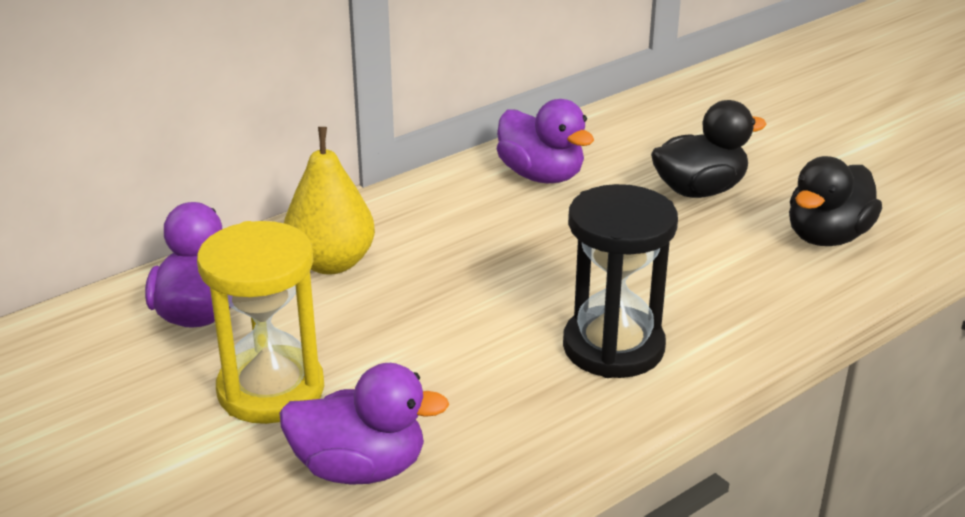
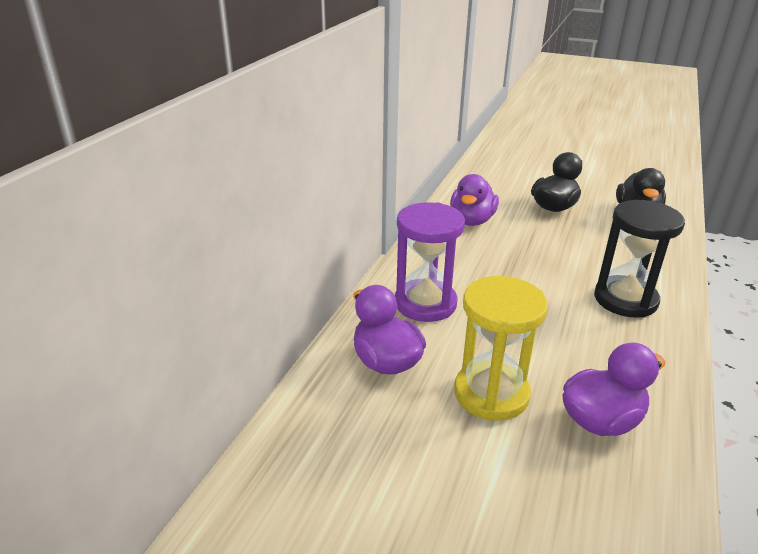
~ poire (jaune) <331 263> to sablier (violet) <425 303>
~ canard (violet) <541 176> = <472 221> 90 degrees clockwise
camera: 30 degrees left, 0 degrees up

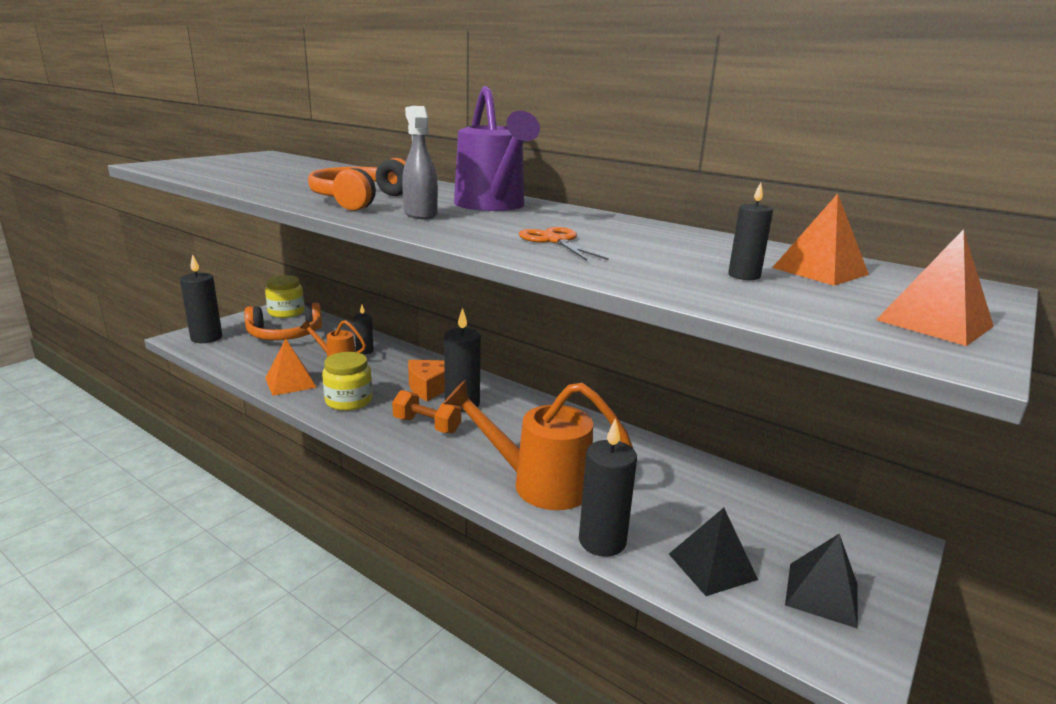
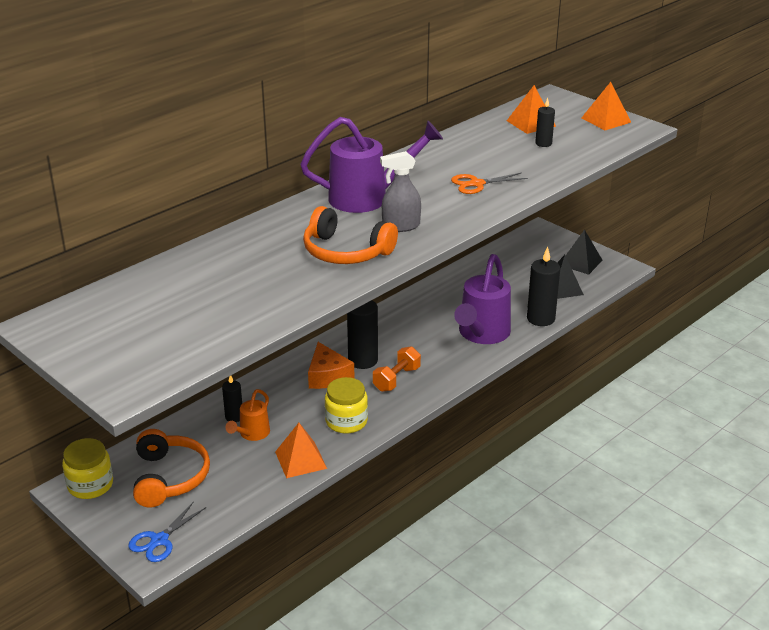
~ bougie (noir) <206 338> to ciseaux (bleu) <159 540>
~ arrosoir (orange) <540 484> to arrosoir (violet) <481 334>
camera: 80 degrees left, 10 degrees up

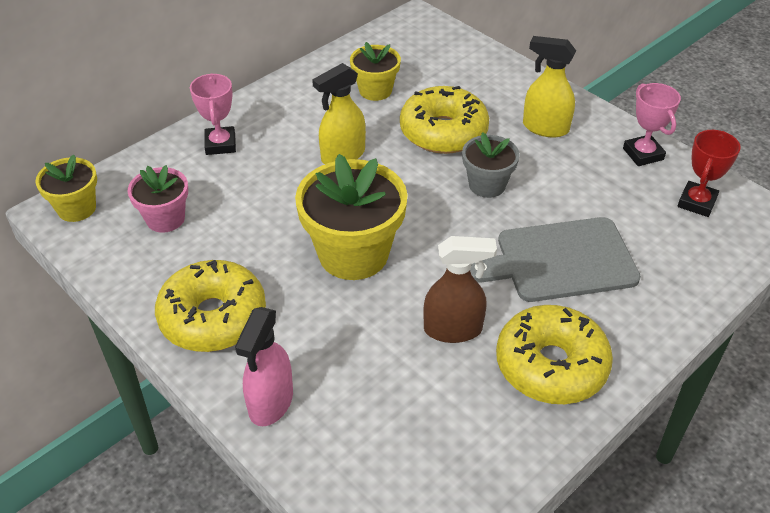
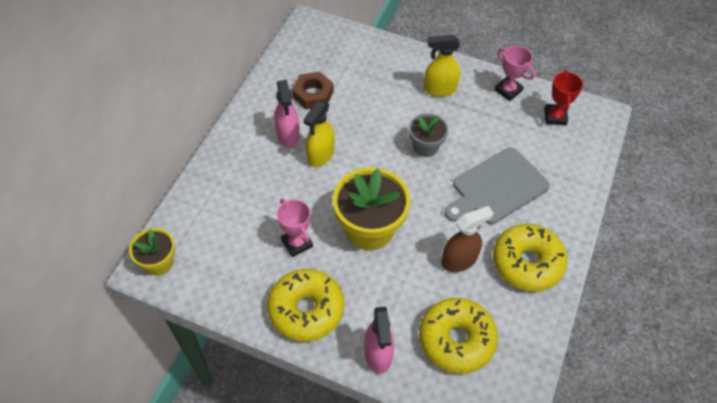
+ vaporisateur (rose) <288 135>
~ trophée (rose) <220 144> to <297 243>
~ pot de fleurs (jaune) <375 90> to écrou (marron) <313 94>
~ beignet (jaune) <443 132> to <456 340>
- pot de fleurs (rose) <165 219>
camera: 25 degrees left, 10 degrees up

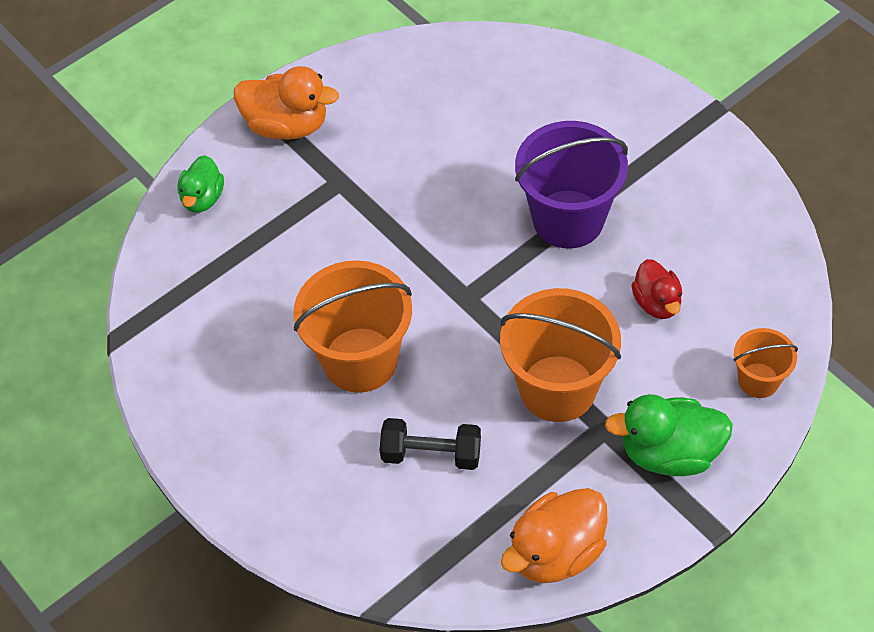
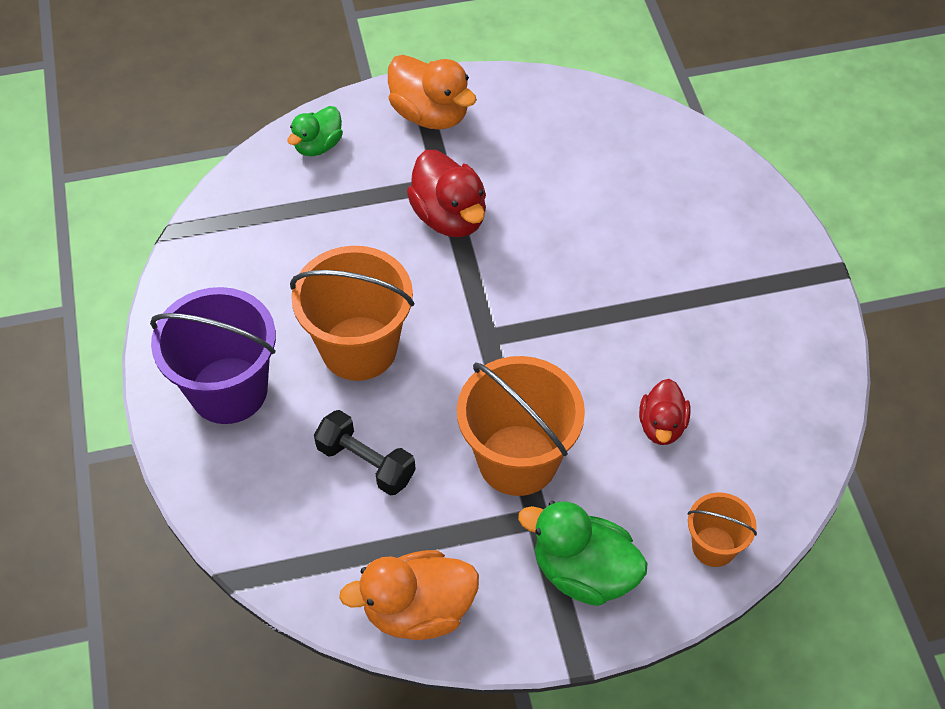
~ seau (violet) <568 219> to <228 390>
+ canard (rouge) <449 216>
camera: 25 degrees right, 0 degrees up

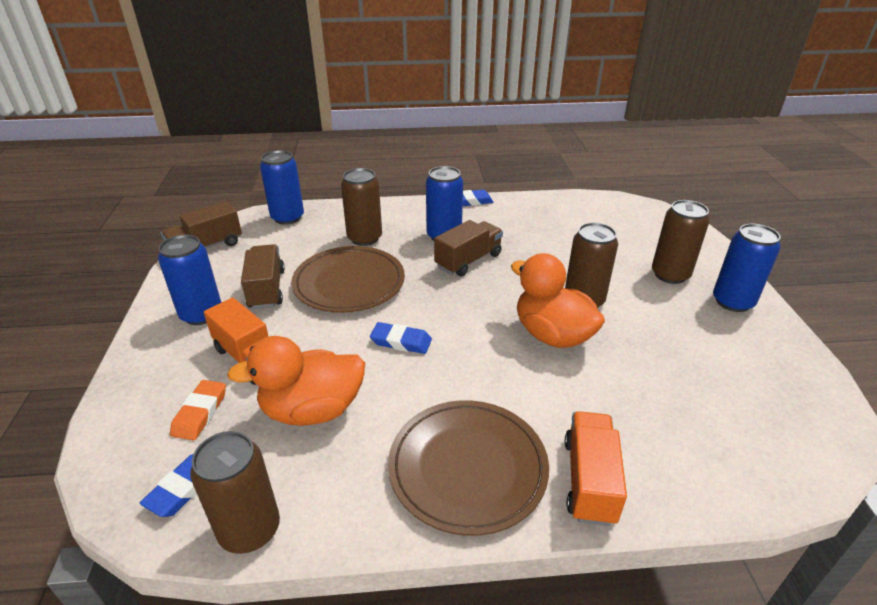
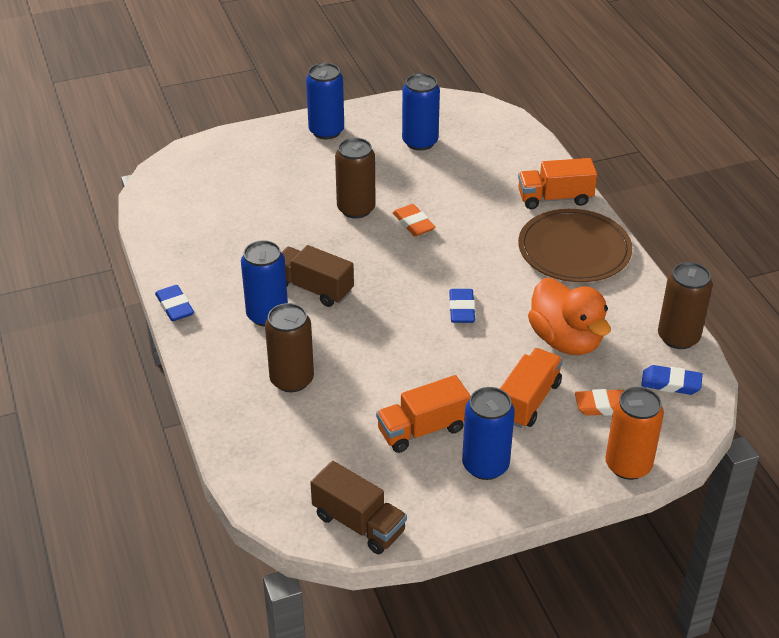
~ camion (marron) <267 289> to camion (orange) <422 429>
~ canard (orange) <552 335> to gomme (orange) <413 223>
~ canette (bleu) <287 217> to <420 142>
+ canette (orange) <628 465>
- assiette (marron) <349 283>
- canette (marron) <670 275>
camera: 105 degrees left, 5 degrees up

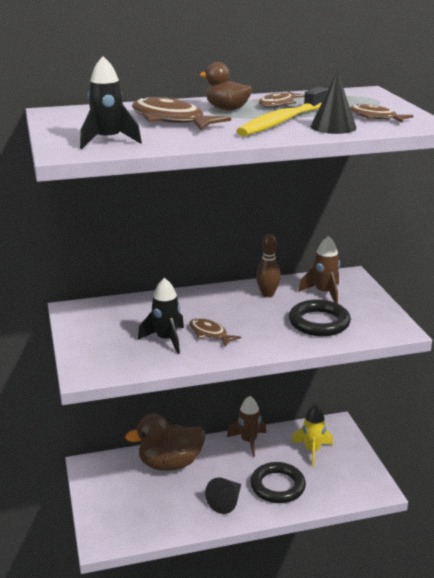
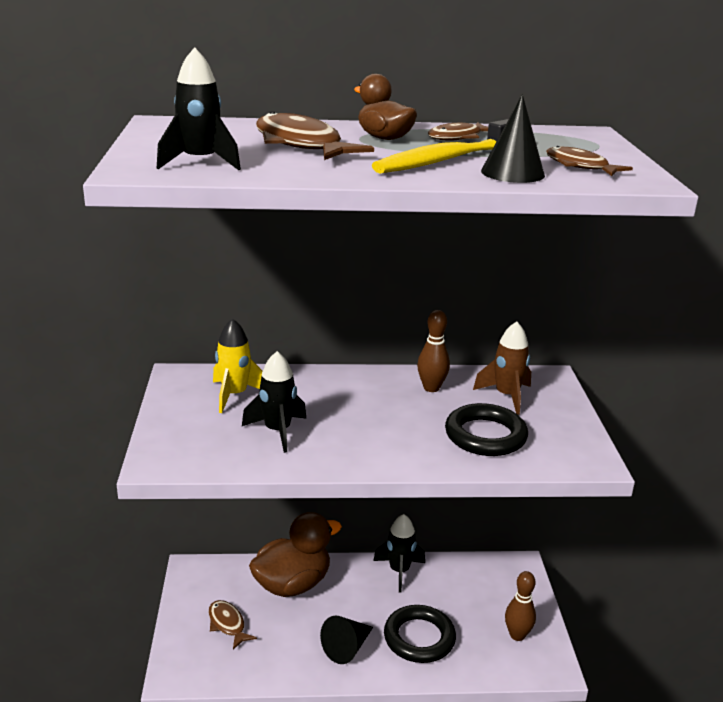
~ poisson (marron) <210 333> to <227 624>
~ fusée (jaune) <312 450> to <235 395>
~ canard (marron) <170 463> = <292 584> 150 degrees clockwise
~ fusée (marron) <248 441> to fusée (noir) <399 571>
+ quille (marron) <517 635>
camera: 10 degrees right, 0 degrees up

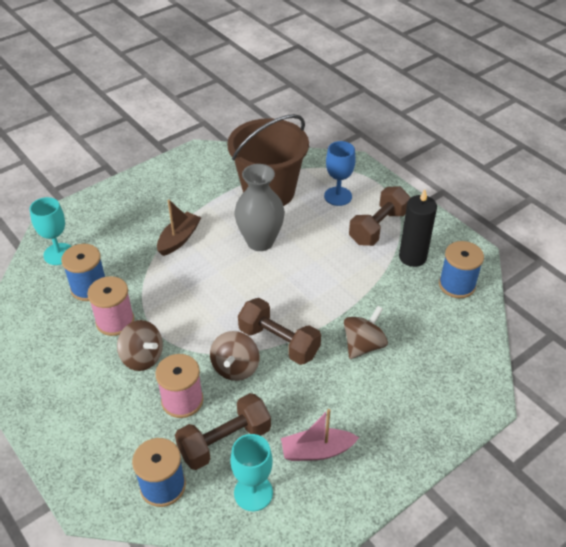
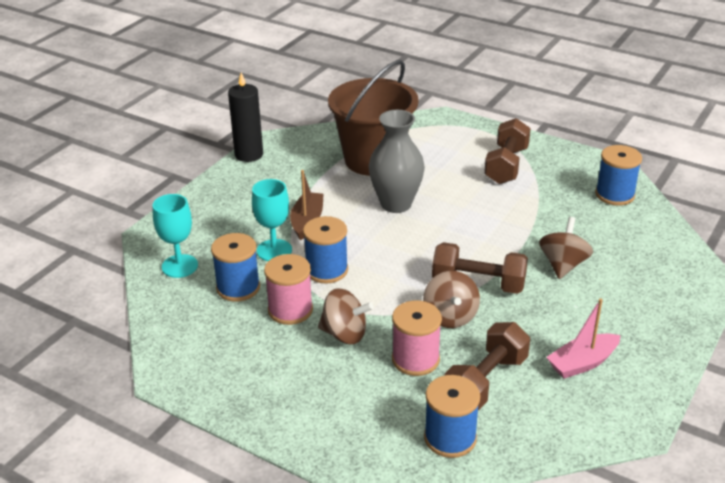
~ bougie (noir) <412 257> to <249 154>
~ verre à pied (turquoise) <253 493> to <274 250>
+ bobine (bleu) <326 270>
- verre à pied (bleu) <338 196>
camera: 20 degrees left, 10 degrees down

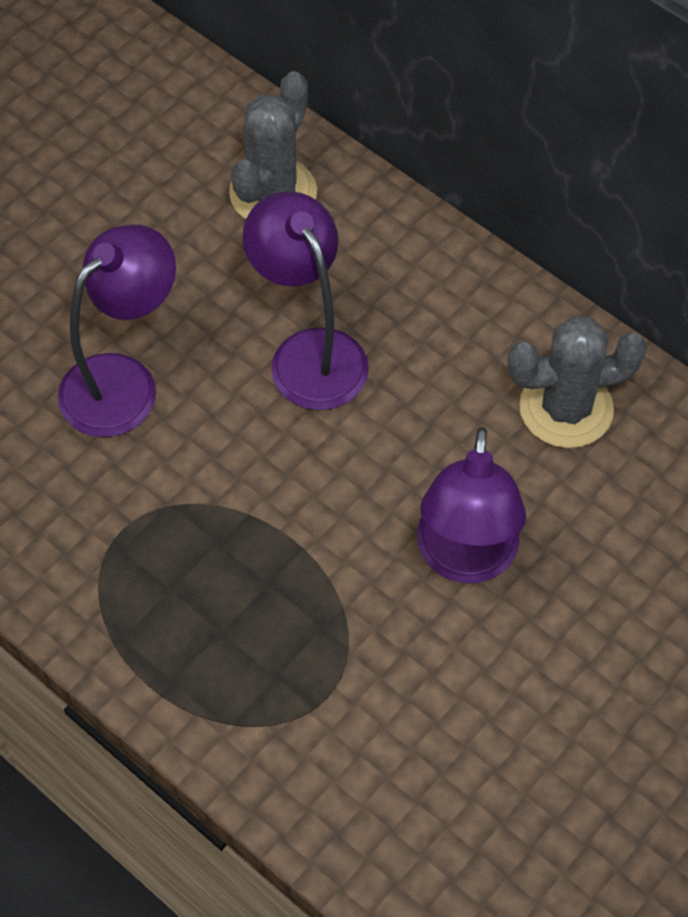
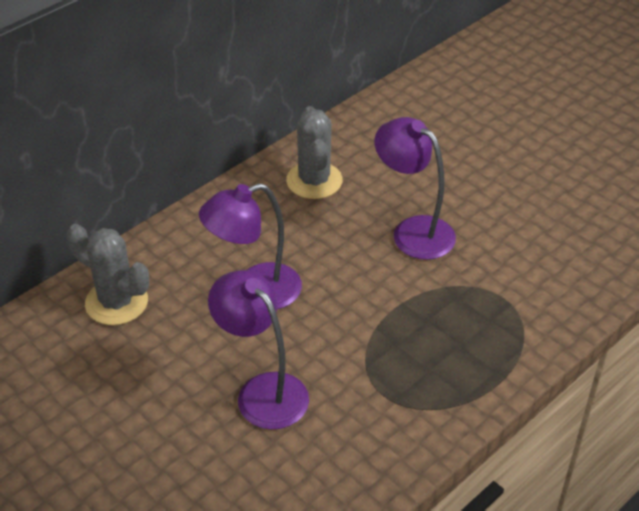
~ lampe (violet) <465 559> = <413 231> 150 degrees counterclockwise
camera: 85 degrees left, 15 degrees down

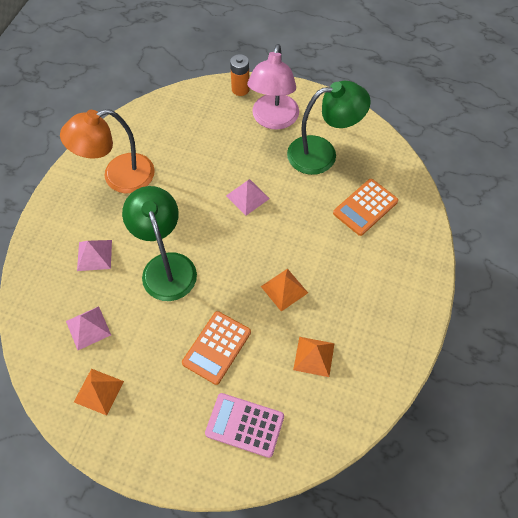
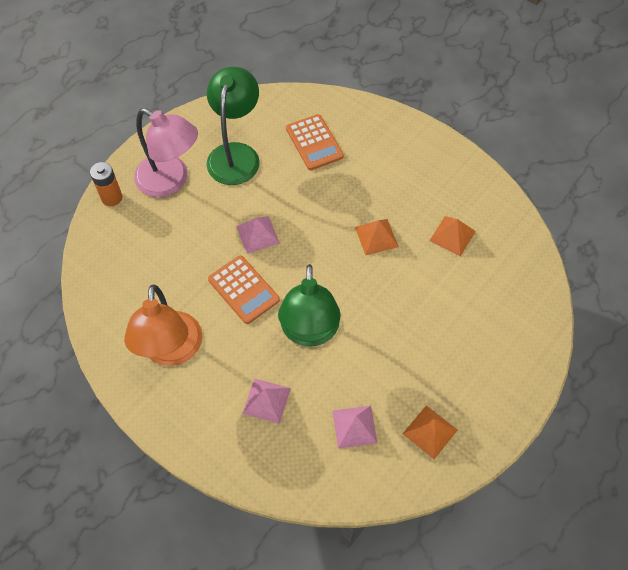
~ calculatrice (orange) <216 347> to <243 290>
~ lampe (vert) <166 266> = <309 332> 90 degrees counterclockwise
- calculatrice (rose) <244 425>
camera: 70 degrees left, 0 degrees up

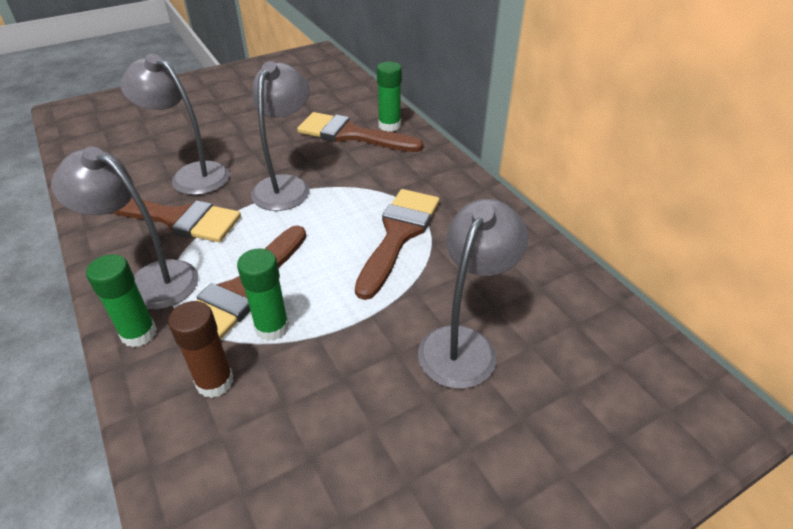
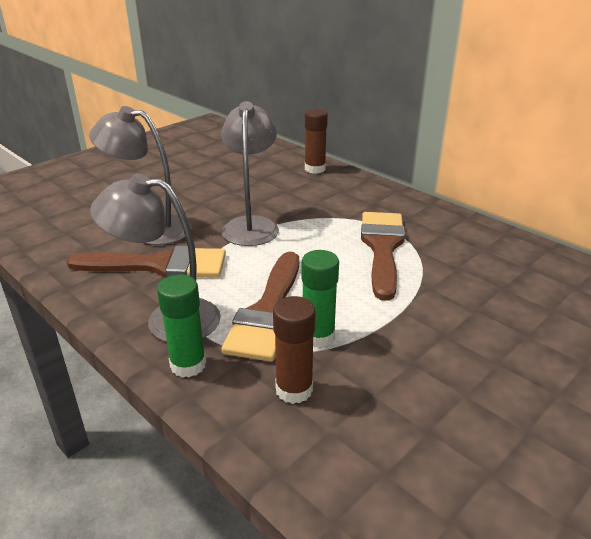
~ bâton de colle (vert) <389 125> to bâton de colle (marron) <315 169>
- pinceau (marron) <351 134>
- lampe (gris) <464 344>
camera: 15 degrees left, 10 degrees down

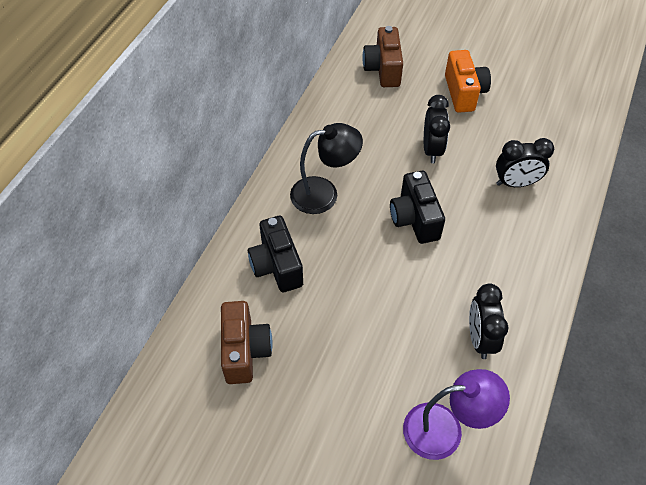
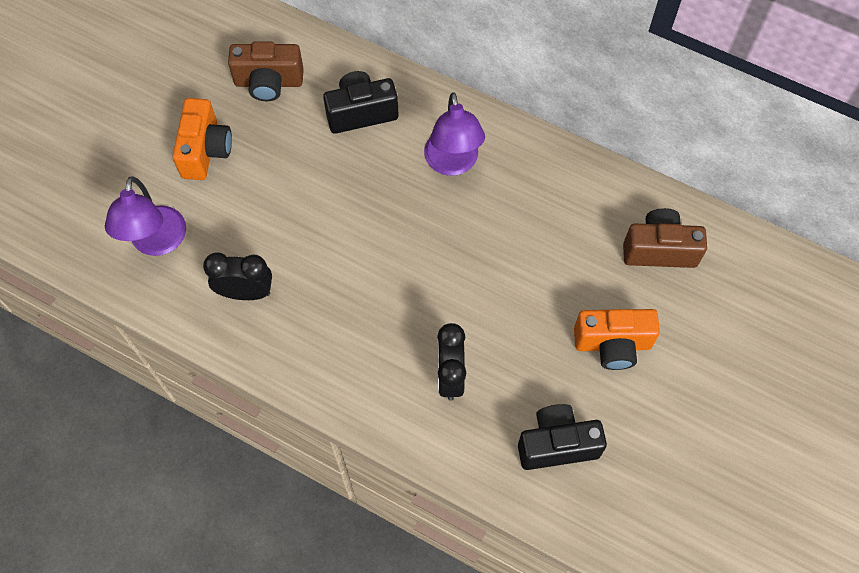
+ appareil photo (orange) <205 150>
~ lampe (noir) <324 193> to lampe (violet) <453 163>
~ appareil photo (noir) <414 219> to <557 444>
- réveil (noir) <432 149>
camera: 95 degrees right, 10 degrees up

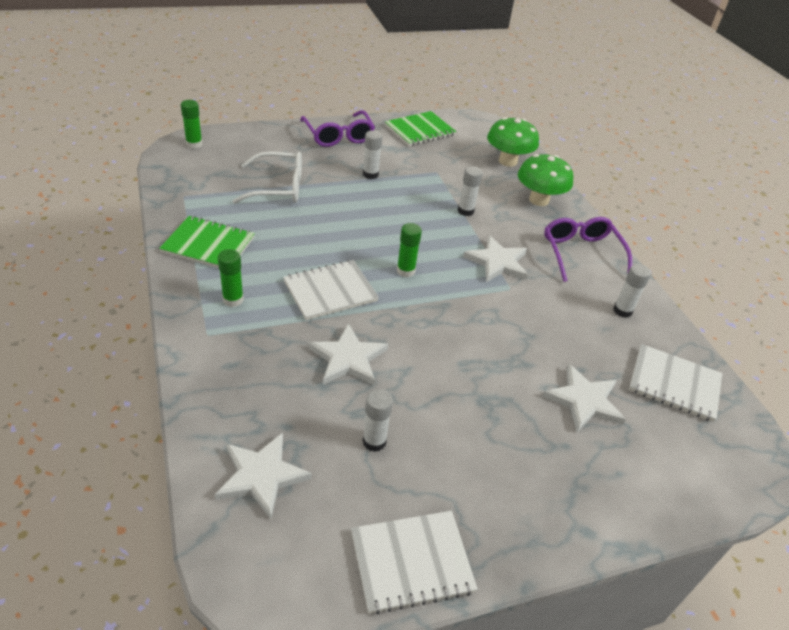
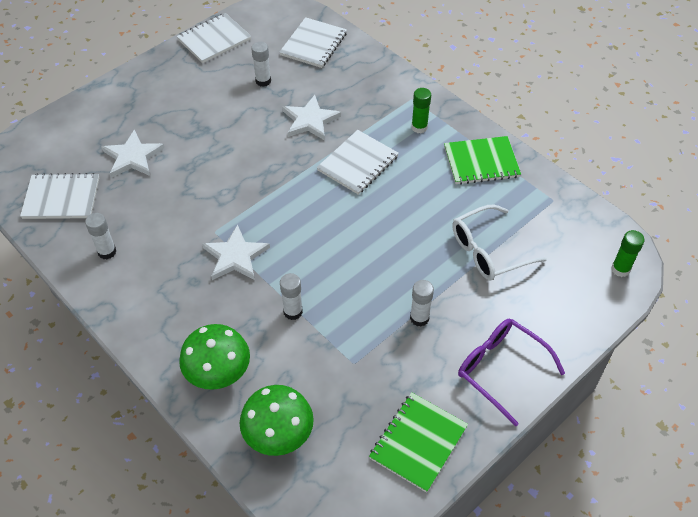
~ étoile (blanc) <261 476> to carnet (blanc) <313 44>
- bâton de colle (vert) <405 271>
- lunettes (violet) <581 253>
camera: 160 degrees right, 10 degrees up

